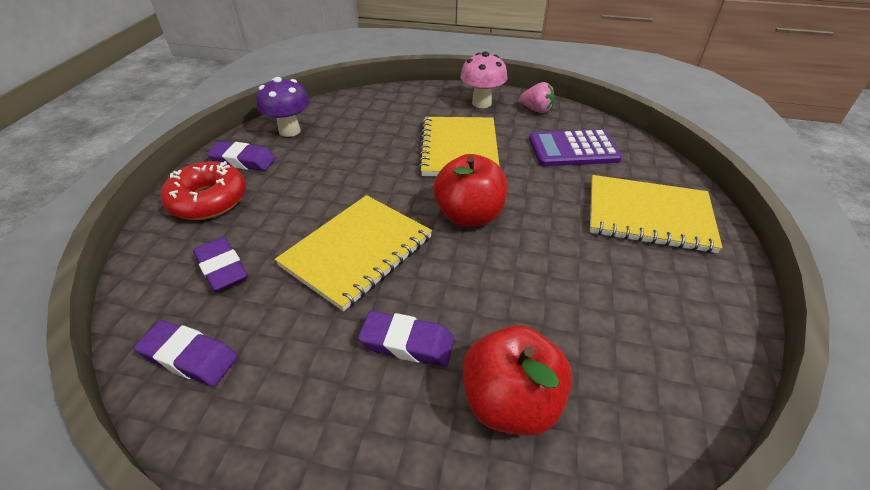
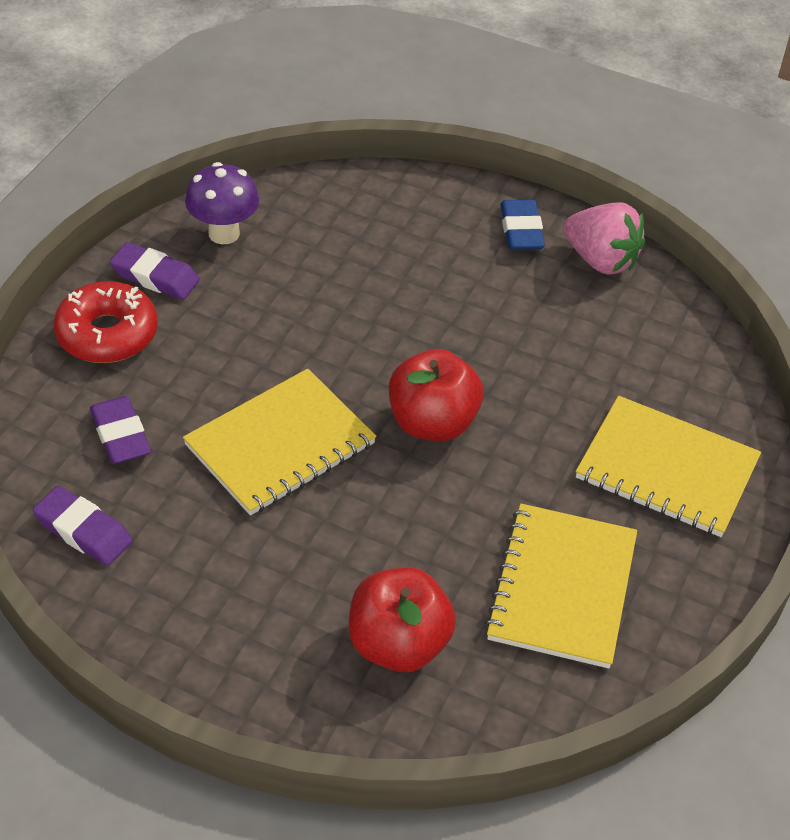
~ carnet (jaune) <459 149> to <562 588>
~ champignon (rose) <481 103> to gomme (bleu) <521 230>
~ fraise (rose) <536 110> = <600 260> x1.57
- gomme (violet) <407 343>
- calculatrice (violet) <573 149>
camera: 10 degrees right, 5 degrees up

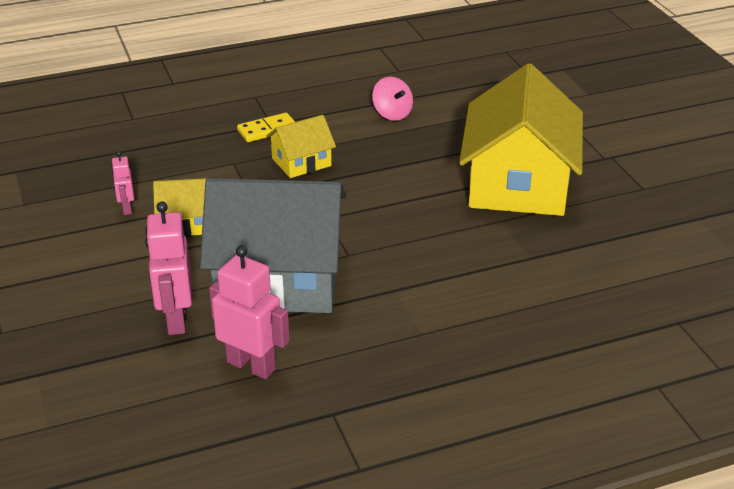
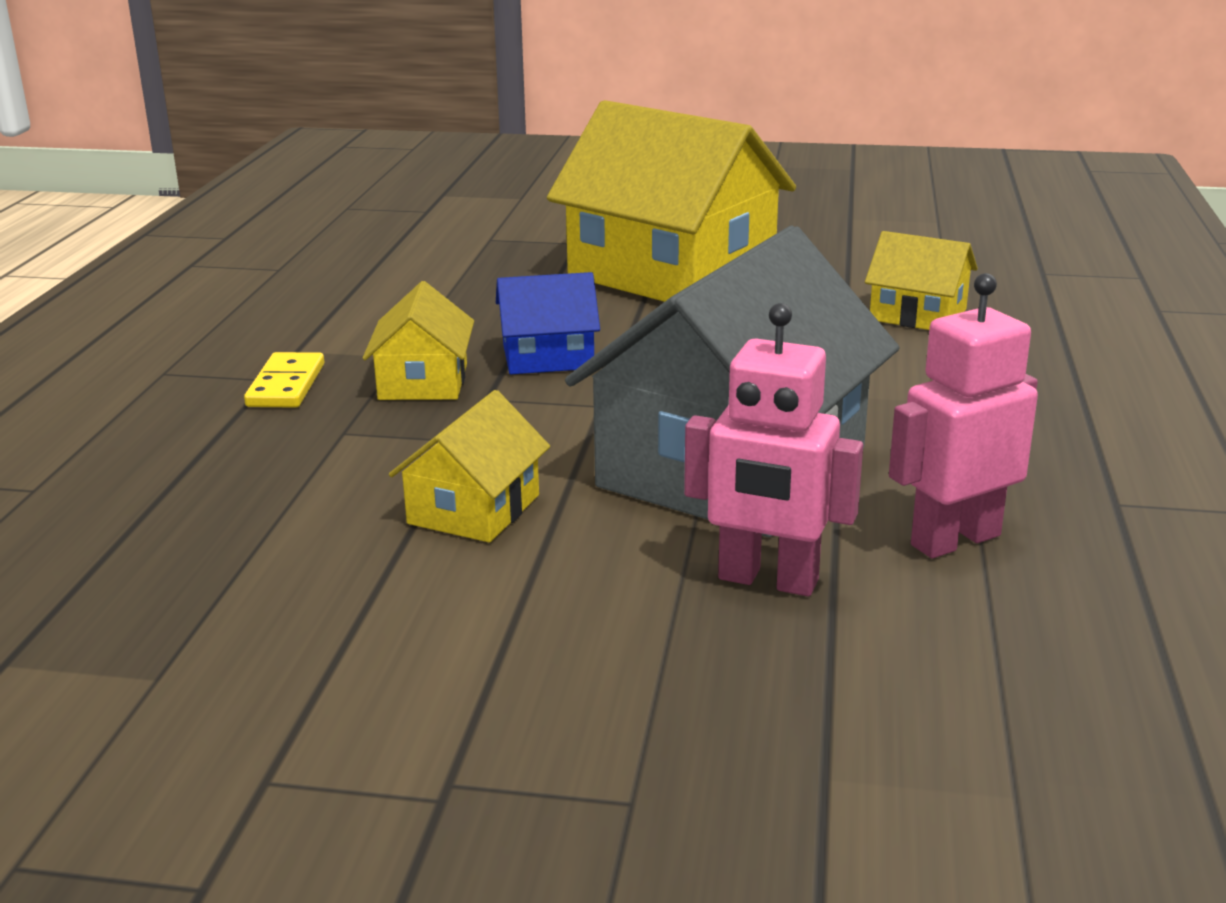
+ maison (bleu) <548 357>
+ maison (jaune) <918 314>
- robot (rose) <126 208>
- toupie (rose) <392 114>
camera: 60 degrees left, 10 degrees down

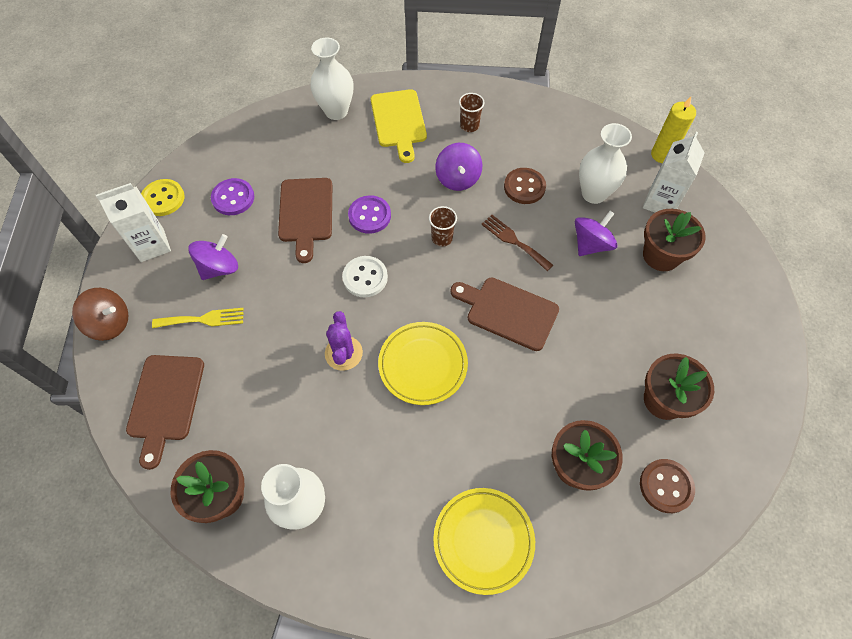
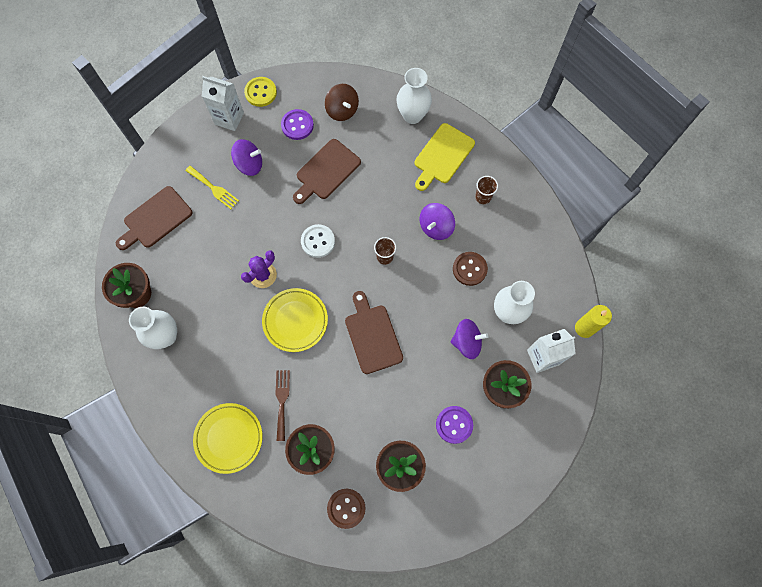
~ fourchette (marron) <514 241> to <282 401>
~ toupie (marron) <110 323> to <342 110>
~ bouton (violet) <369 215> to <454 425>
camera: 45 degrees right, 10 degrees up

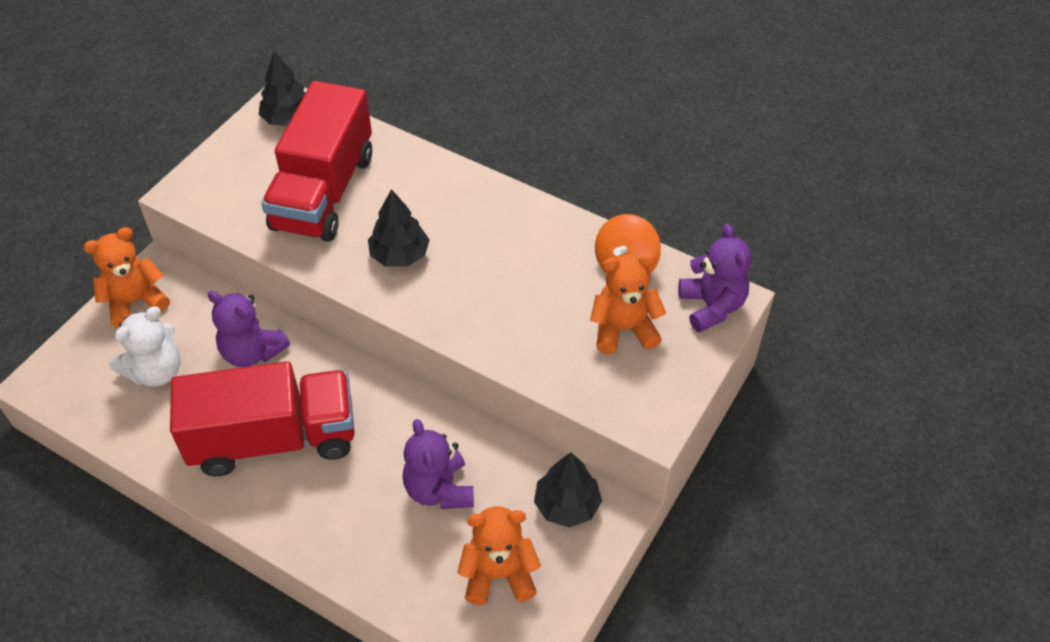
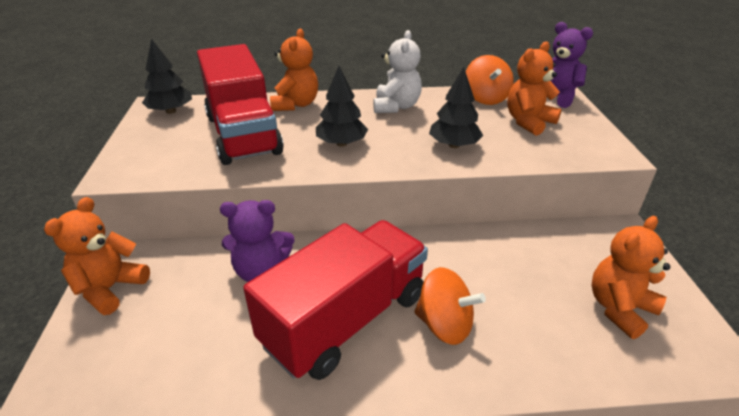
+ ours en peluche (orange) <295 104>
~ ours en peluche (blanc) <156 372> to <396 107>
+ toupie (orange) <444 325>
~ arbre (noir) <567 505> to <454 145>
- ours en peluche (violet) <439 489>
camera: 35 degrees left, 15 degrees down

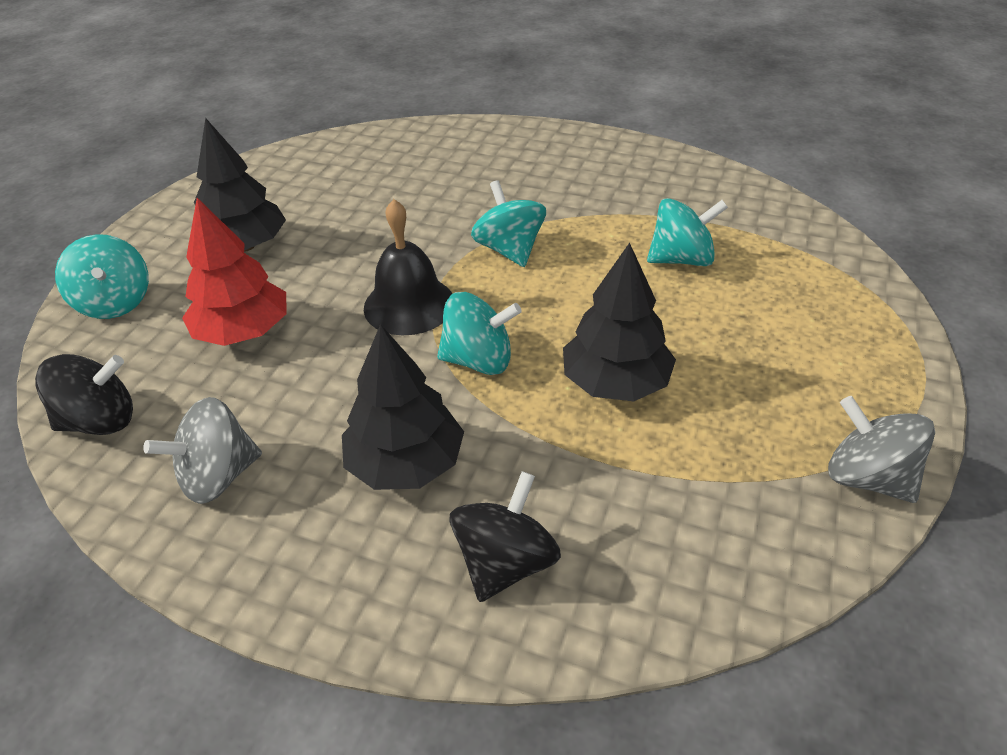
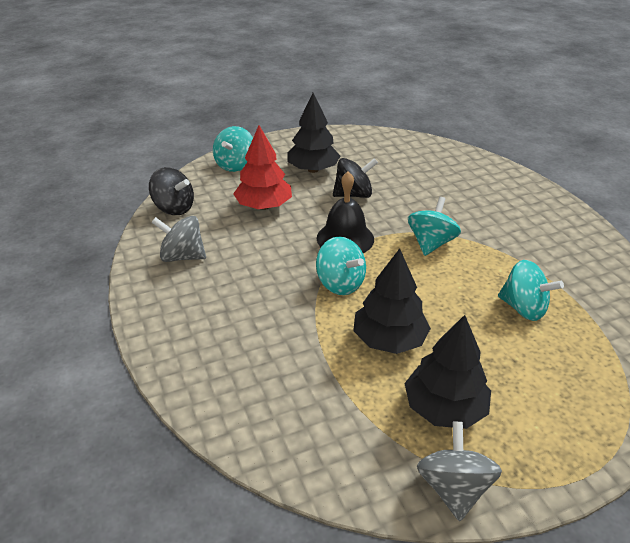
~ toupie (noir) <505 562> to <353 194>
~ arbre (noir) <406 463> to <444 408>
camera: 45 degrees right, 5 degrees down

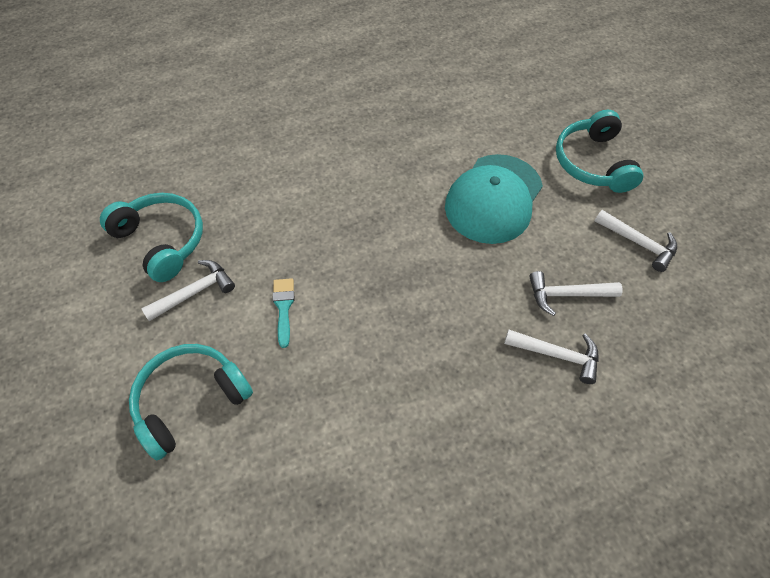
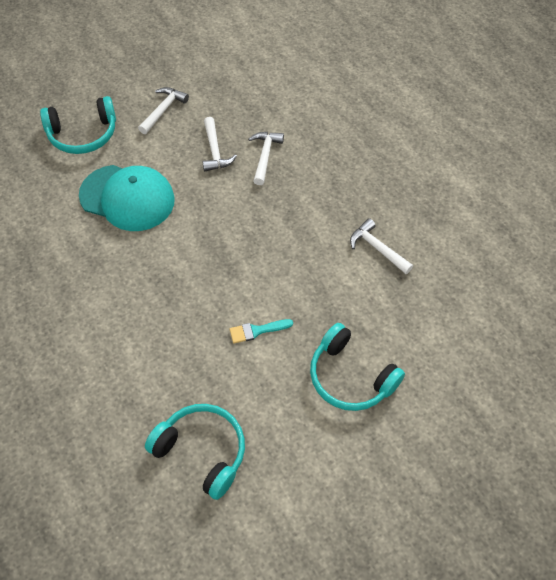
~ casque audio (turquoise) <162 240> = <202 451> 90 degrees clockwise
~ marteau (blanc) <194 292> to <377 248>
camera: 100 degrees left, 0 degrees up

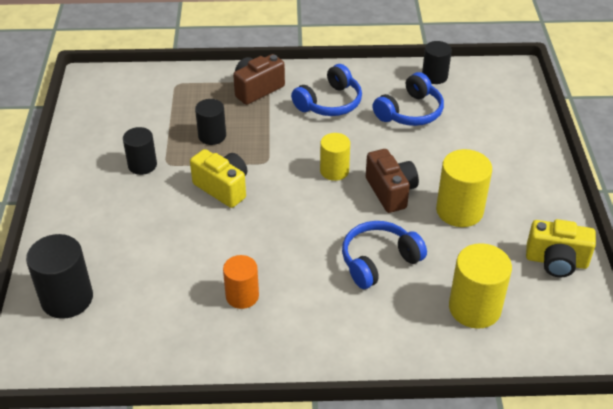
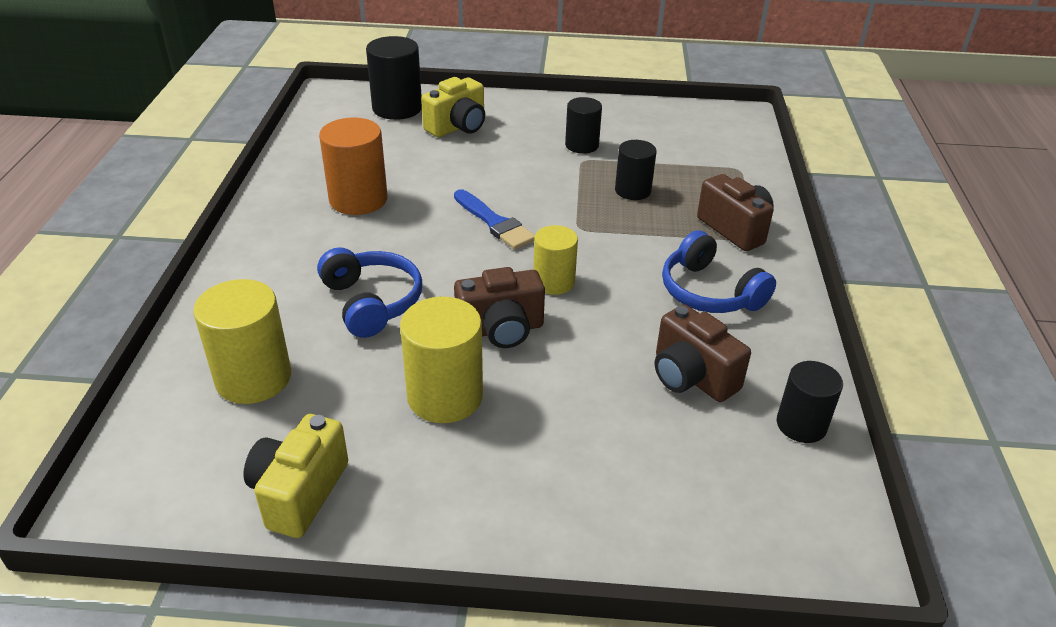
~ cylindre (orange) <242 296> = <358 199> x1.55
~ appareil photo (jaune) <223 188> to <458 127>
+ pinceau (bleu) <495 223>
~ casque audio (bleu) <410 112> to appareil photo (marron) <691 377>
camera: 95 degrees right, 5 degrees down

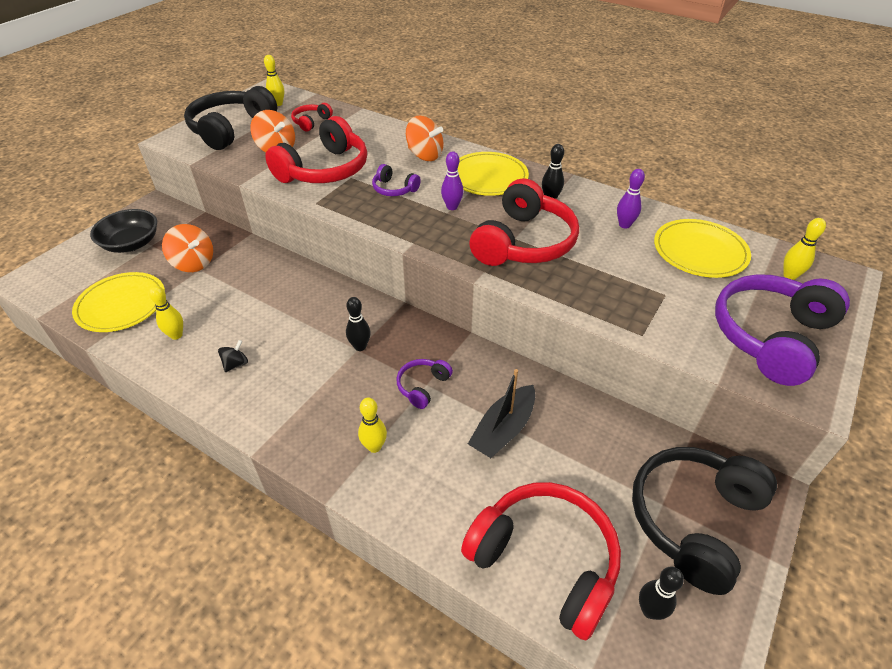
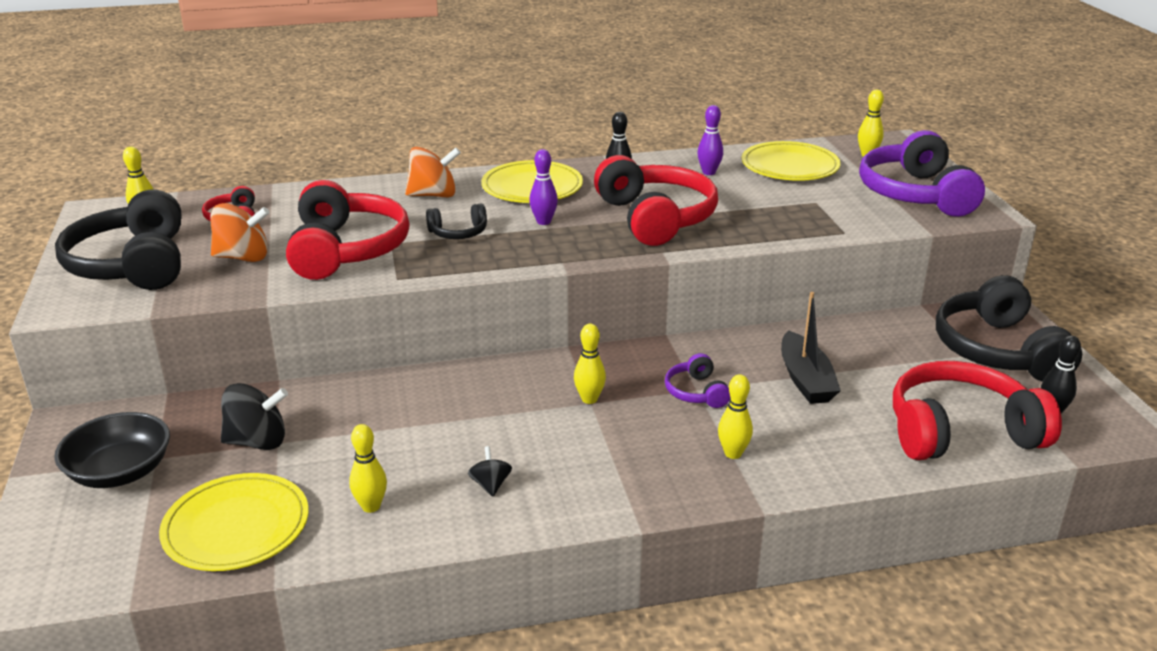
~ toupie (orange) <193 263> to toupie (noir) <257 442>
~ casque audio (violet) <394 189> to casque audio (noir) <458 233>
~ quille (noir) <360 346> to quille (jaune) <589 399>
camera: 45 degrees left, 15 degrees down

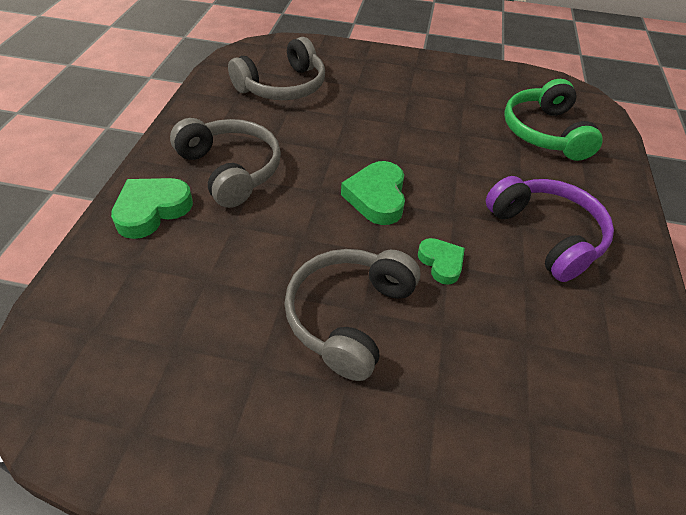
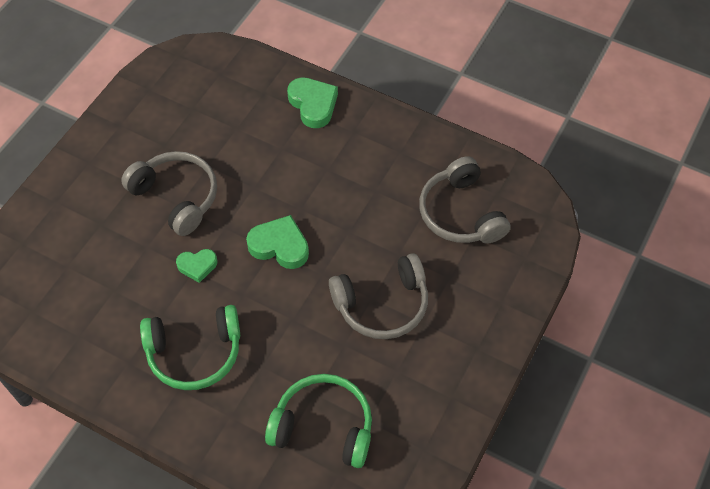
~ casque audio (violet) <546 235> to casque audio (vert) <194 353>
~ casque audio (gris) <230 170> to <382 304>
camera: 110 degrees right, 10 degrees up

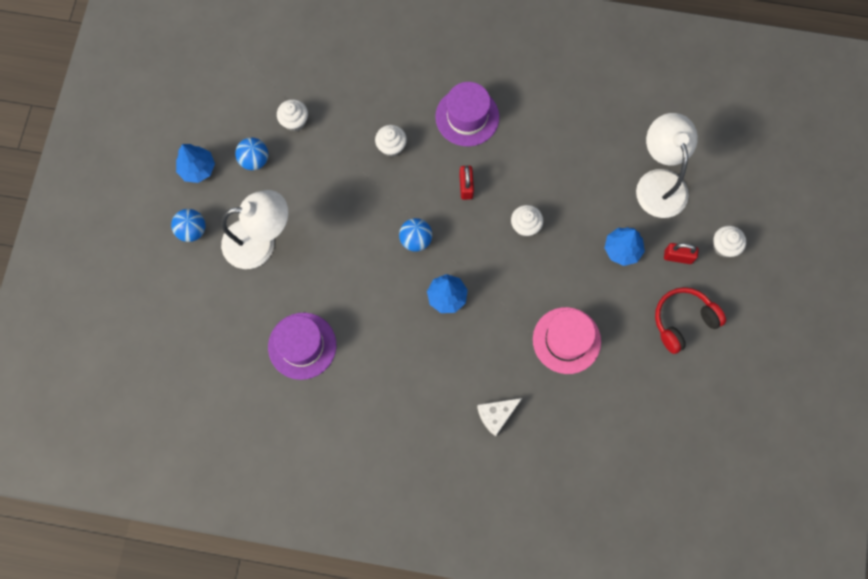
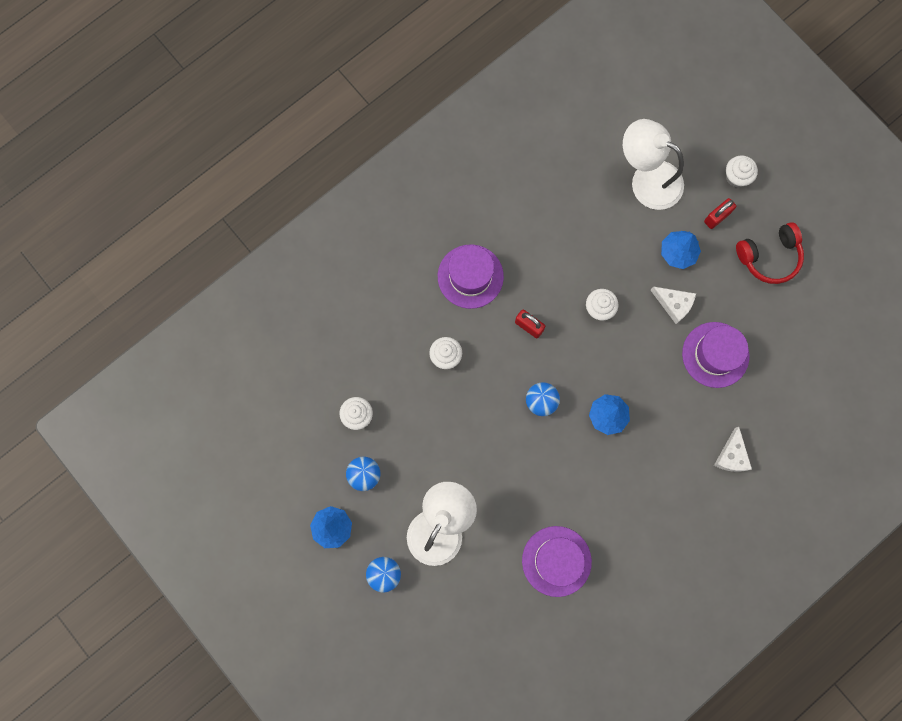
+ fromage (blanc) <674 304>
~ chapeau (rose) <566 340> to chapeau (violet) <715 354>
~ casque audio (rouge) <683 321> = <769 257> 120 degrees counterclockwise
camera: 50 degrees left, 5 degrees up

